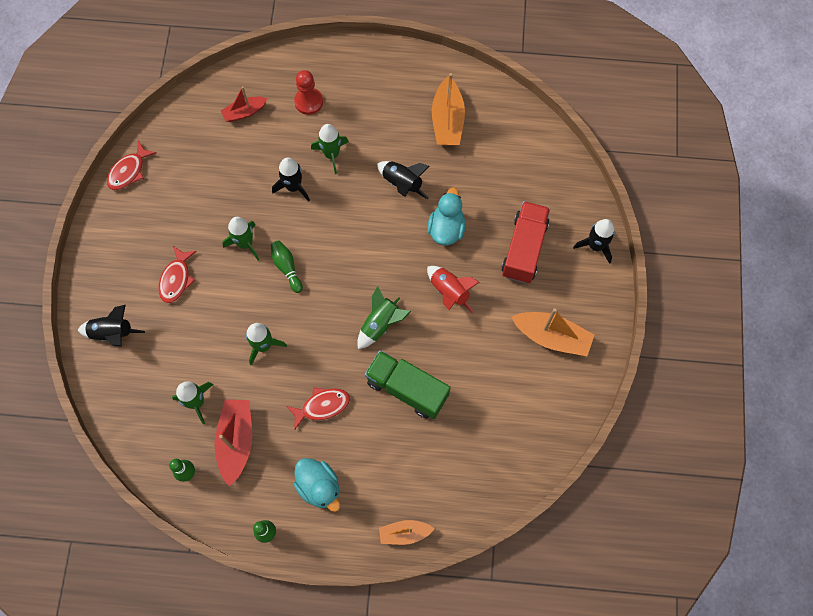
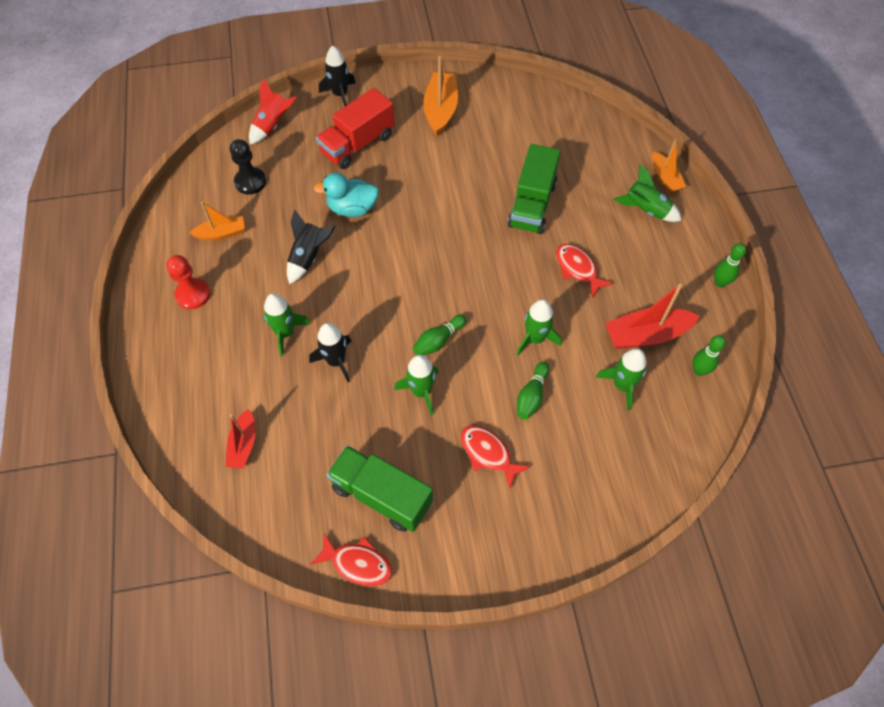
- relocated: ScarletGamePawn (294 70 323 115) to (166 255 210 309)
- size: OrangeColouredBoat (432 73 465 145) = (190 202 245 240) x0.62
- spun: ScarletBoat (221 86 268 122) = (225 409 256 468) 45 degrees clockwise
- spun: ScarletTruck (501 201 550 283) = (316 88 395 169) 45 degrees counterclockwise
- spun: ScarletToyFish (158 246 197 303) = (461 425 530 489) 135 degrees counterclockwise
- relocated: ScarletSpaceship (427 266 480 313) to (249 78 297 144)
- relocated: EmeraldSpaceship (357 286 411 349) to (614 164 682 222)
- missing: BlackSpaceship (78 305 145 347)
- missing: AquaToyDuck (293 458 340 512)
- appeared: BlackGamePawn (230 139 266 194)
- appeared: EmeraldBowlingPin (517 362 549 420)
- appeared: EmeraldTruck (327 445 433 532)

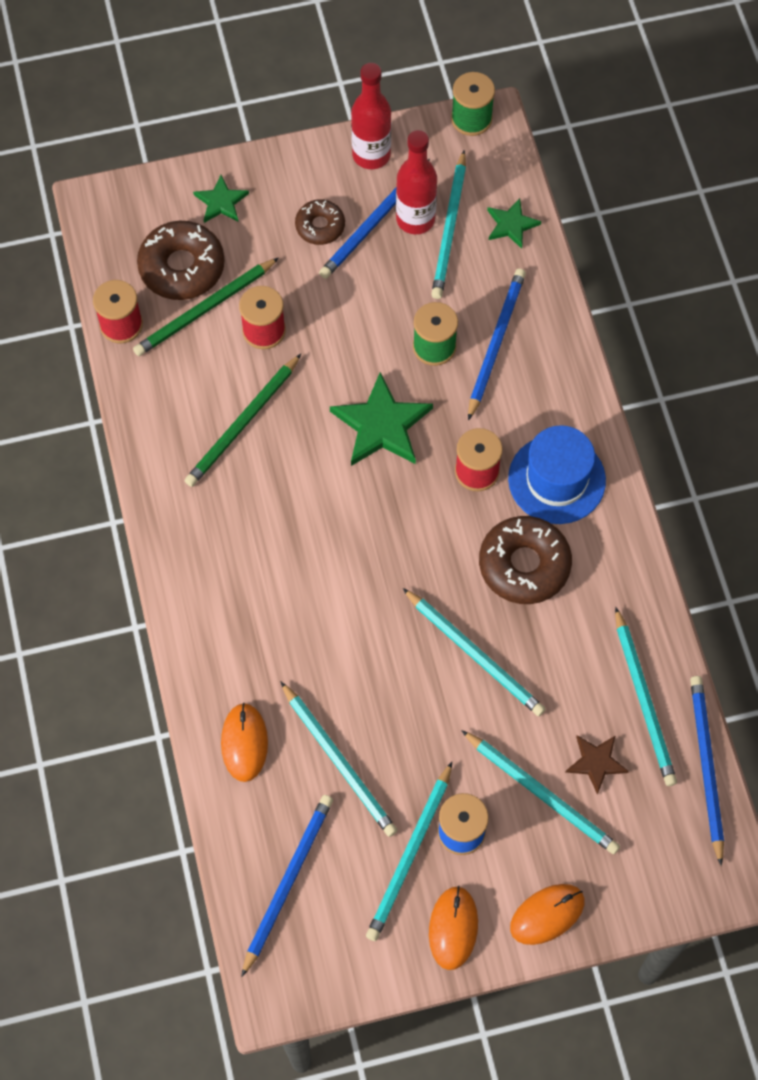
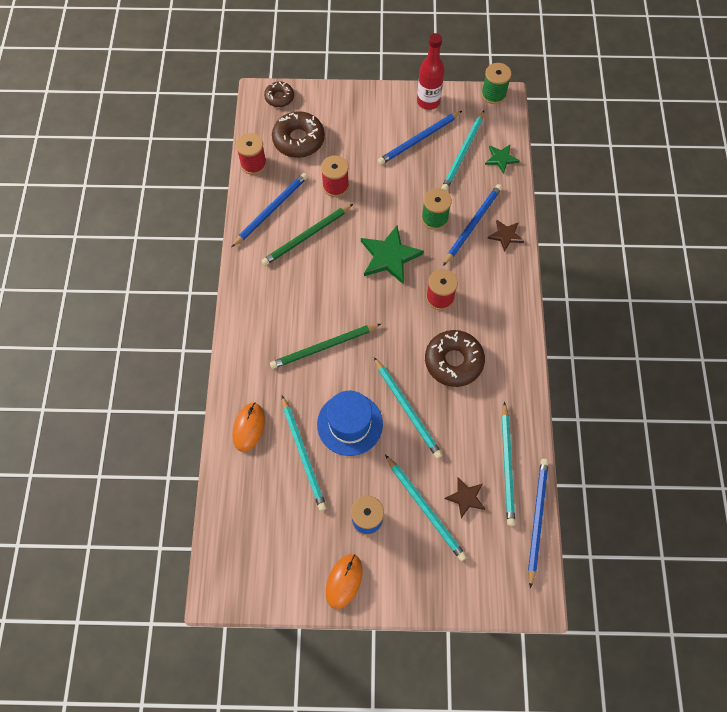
- missing: ScarletDrinkBottle (396 130 437 234)
- missing: EmeraldStar (193 175 249 223)
- relocated: DarkBrownDonut (295 199 345 245) to (264 82 294 107)
- relocated: EmeraldLeadPencil (133 258 279 356) to (270 324 381 369)
- relocated: RoyalBlueTopHat (508 425 606 524) to (317 391 383 456)
- missing: AquaLeadPencil (366 762 452 941)
- relocated: RoyalBlueLeadPencil (241 795 333 977) to (231 173 308 247)
- missing: OrangeColouredMouse (510 884 585 945)
- appeared: DarkBrownStar (487 220 524 252)

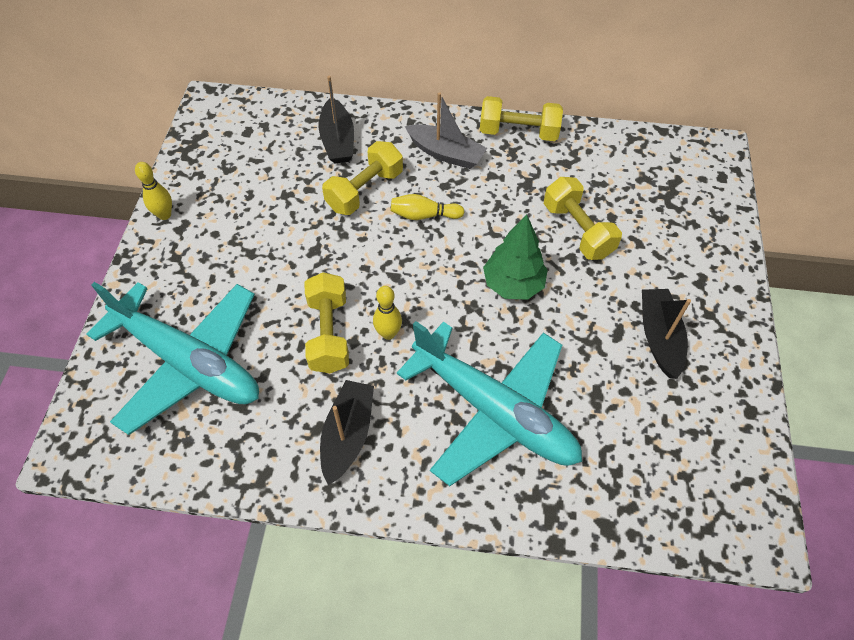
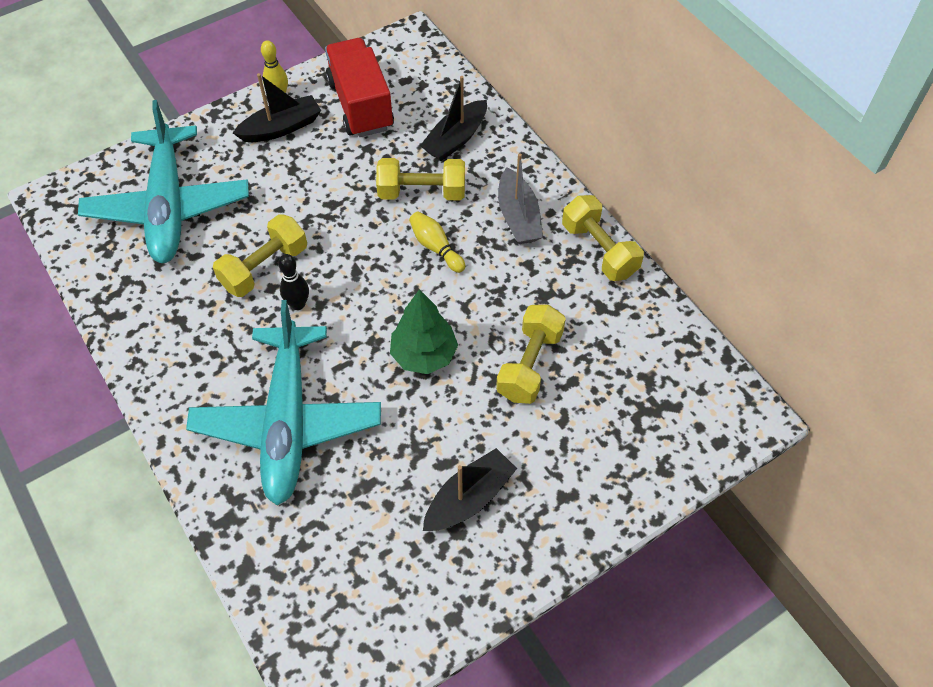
- colour: YellowBowlingPin (373 286 402 340) to BlackBowlingPin (278 254 309 310)
- relocated: BlackBoat (320 380 374 485) to (233 73 321 142)
- appeared: ScarletTruck (325 38 394 137)

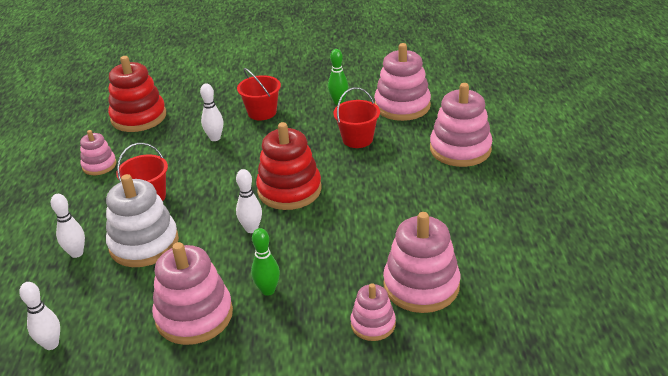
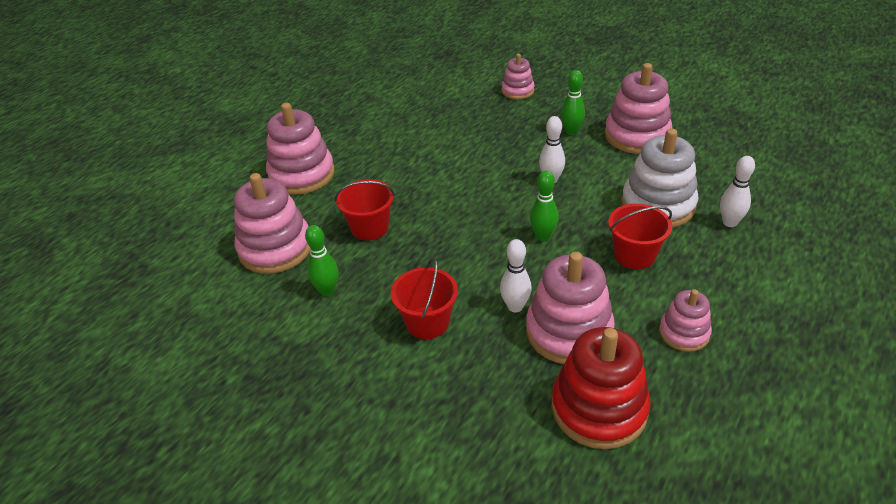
- missing: ScarletStackingRings (256 122 321 210)
- relocated: RosePinkStackingRings (383 212 460 313) to (526 252 615 364)
- missing: SnowWhiteBowlingPin (19 282 60 350)
- appeared: EmeraldBowlingPin (530 170 559 241)

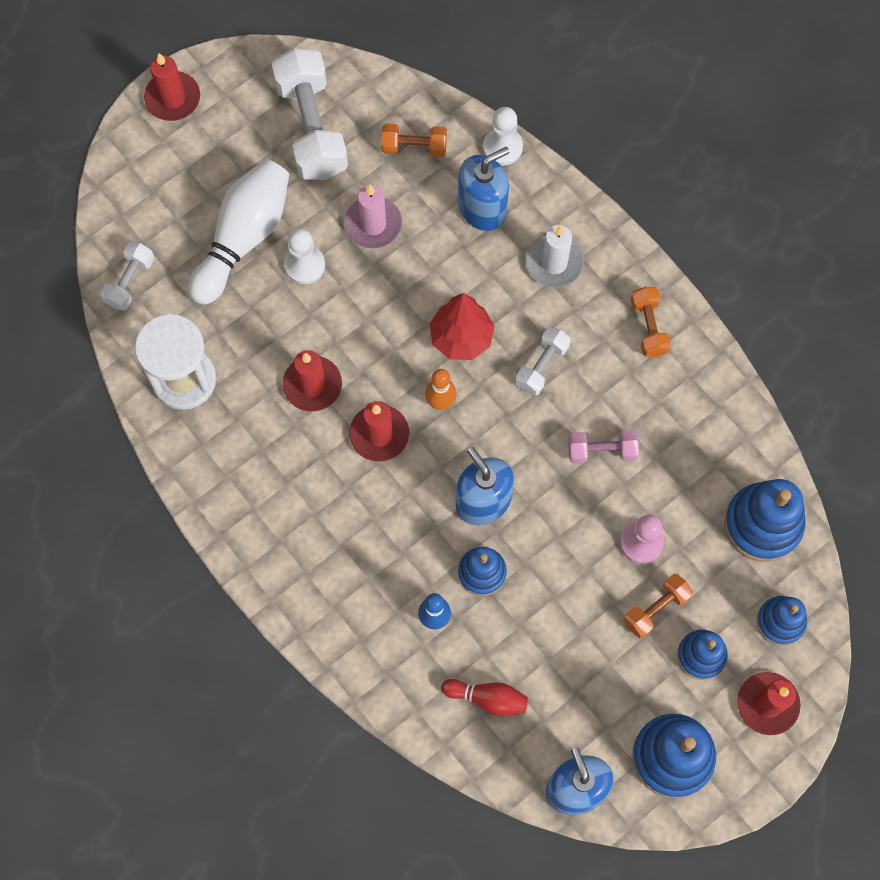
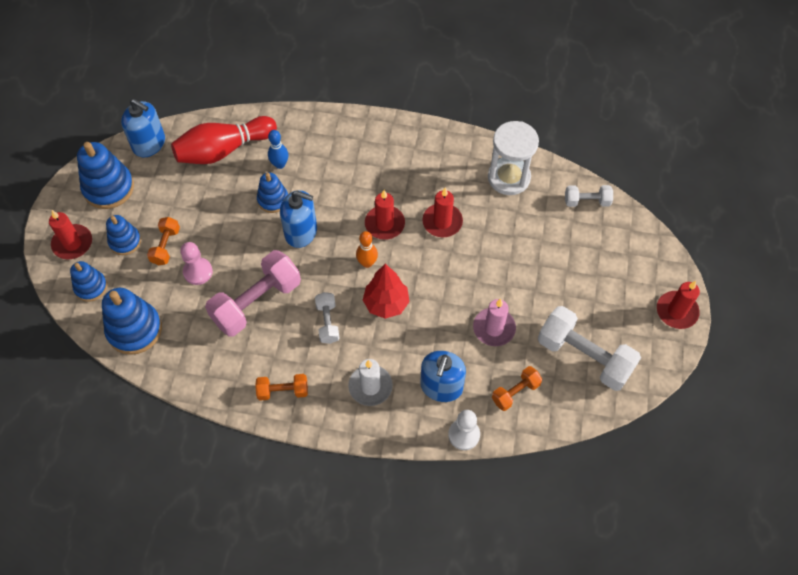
- missing: SnowWhiteBowlingPin (188 159 289 305)
- missing: SnowWhiteGamePawn (284 228 325 284)
- spun: SnowWhiteFreeWeight (100 242 154 311) = (565 185 613 207) 75 degrees counterclockwise
- spun: OrangeColouredFreeWeight (631 287 671 357) = (255 374 308 401) 45 degrees counterclockwise
- size: RosePinkFreeWeight (568 429 639 463) = (205 250 301 337) x1.94
- size: ScarletBowlingPin (441 679 528 716) = (171 116 277 164) x1.96

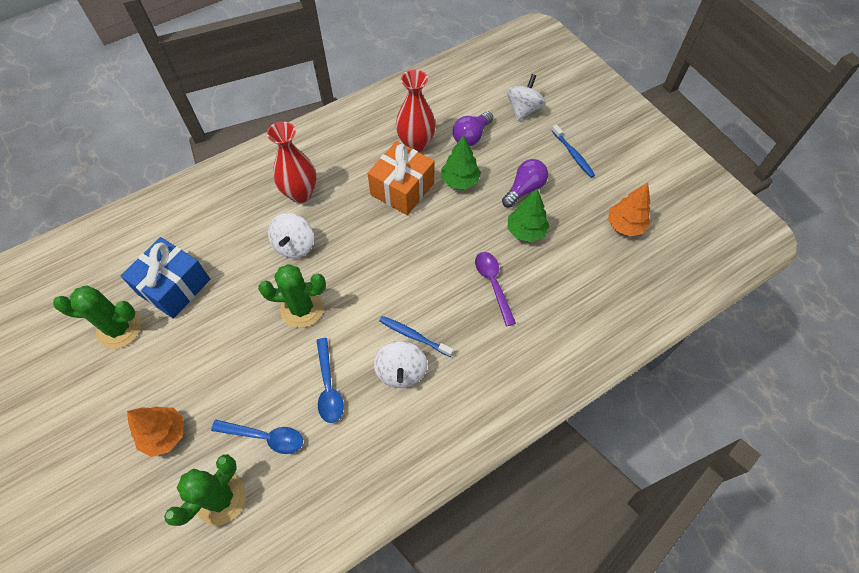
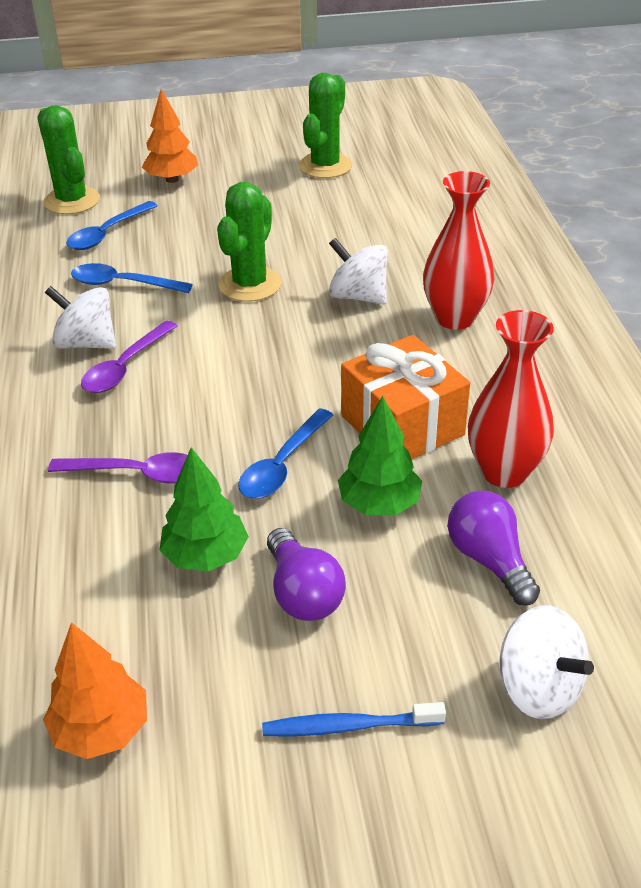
- missing: RoyalBluePresent (121 237 210 319)
- exchanged: RoyalBlueDentalBrush (379 316 454 357) to PurpleSpoon (81 321 178 393)
- appeared: RoyalBlueSpoon (238 408 333 499)

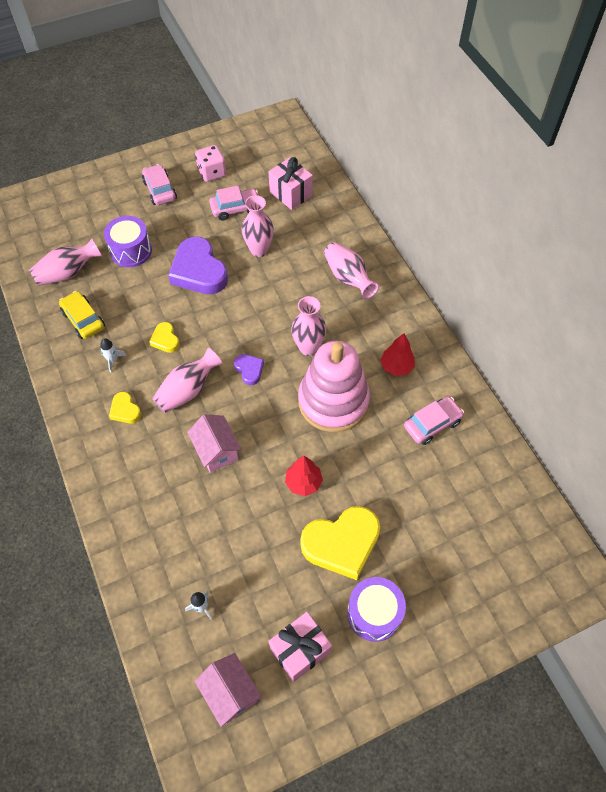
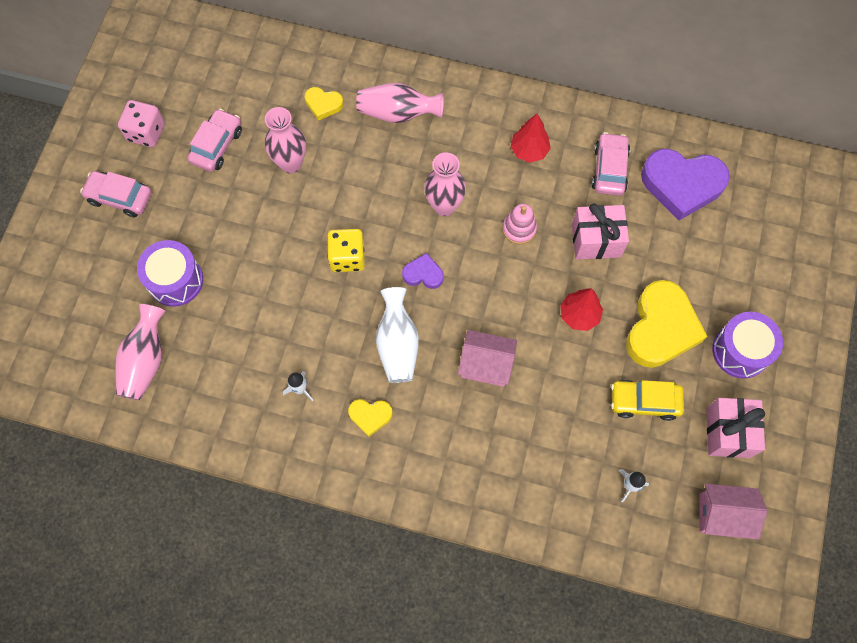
- relocated: RosePinkPresent (268 157 313 210) to (572 204 629 260)
- relocated: PurpleHeartShape (168 237 228 294) to (641 149 730 221)
- relocated: YellowCar (59 291 105 339) to (611 379 684 421)
- relocated: YellowHeartShape (149 322 180 353) to (305 87 344 120)
- size: RosePinkStackingRings (298 341 370 432) = (503 204 537 244) x0.41
- colour: RosePinkVase (152 348 222 413) to SnowWhiteVase (376 287 419 383)
- appeared: YellowDie (327 229 365 272)

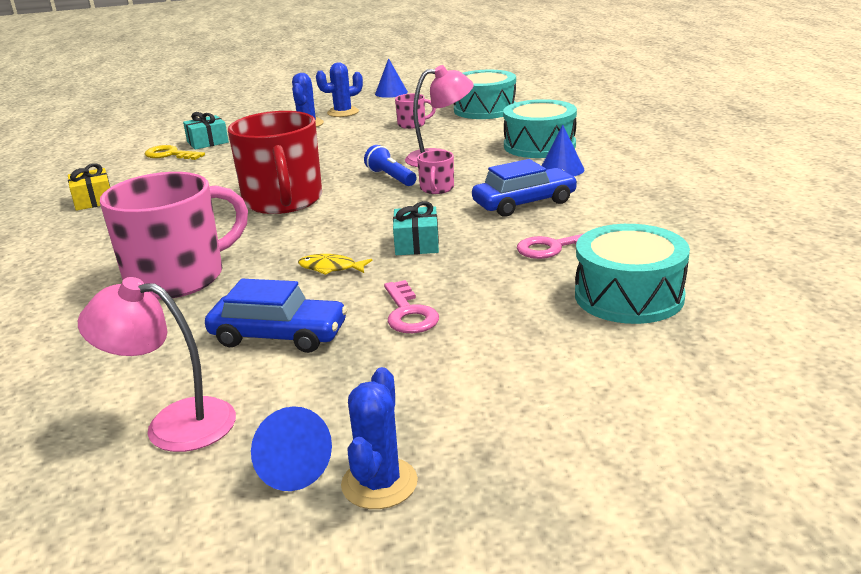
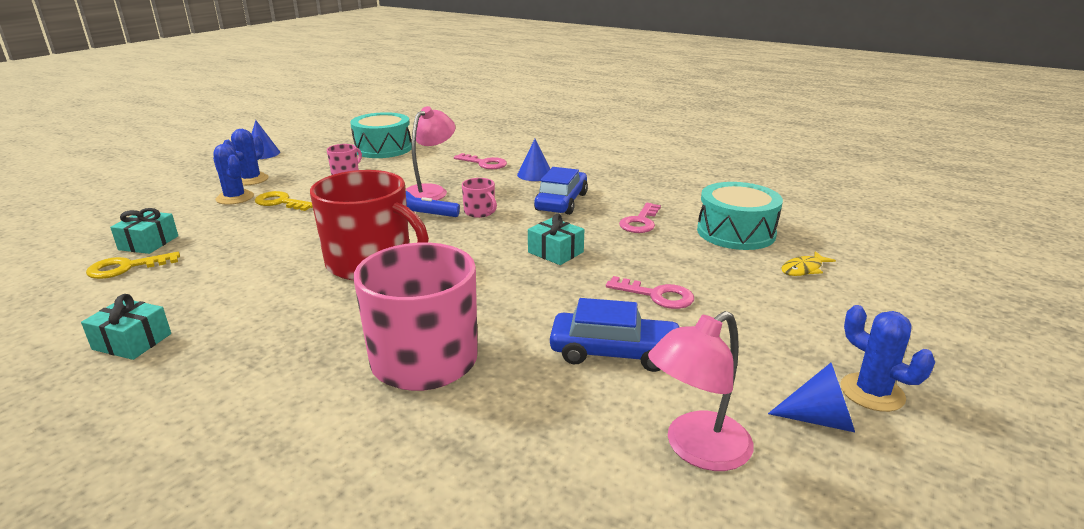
- exchanged: AquaSnareDrum (503 99 577 158) to RosePinkDoorKey (454 153 507 169)
- colour: YellowPresent (68 164 110 211) to AquaPresent (81 294 171 360)
- relocated: YellowToyFish (298 254 372 275) to (781 251 836 276)
- spun: RoyalBlueCar (205 279 348 353) = (550 298 682 372) 45 degrees clockwise
- appeared: YellowDoorKey (255 191 313 211)

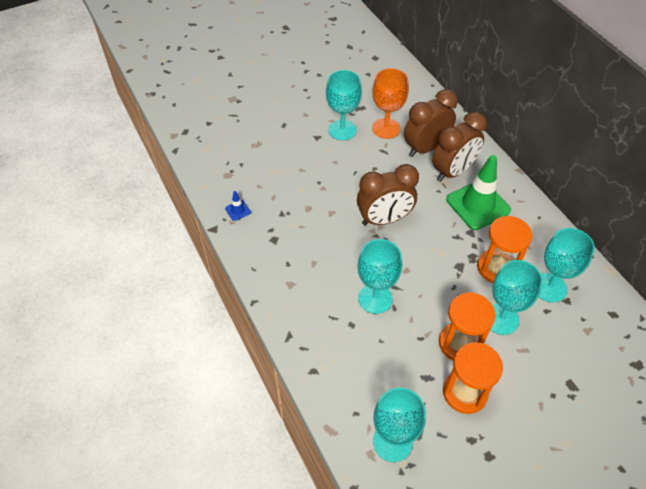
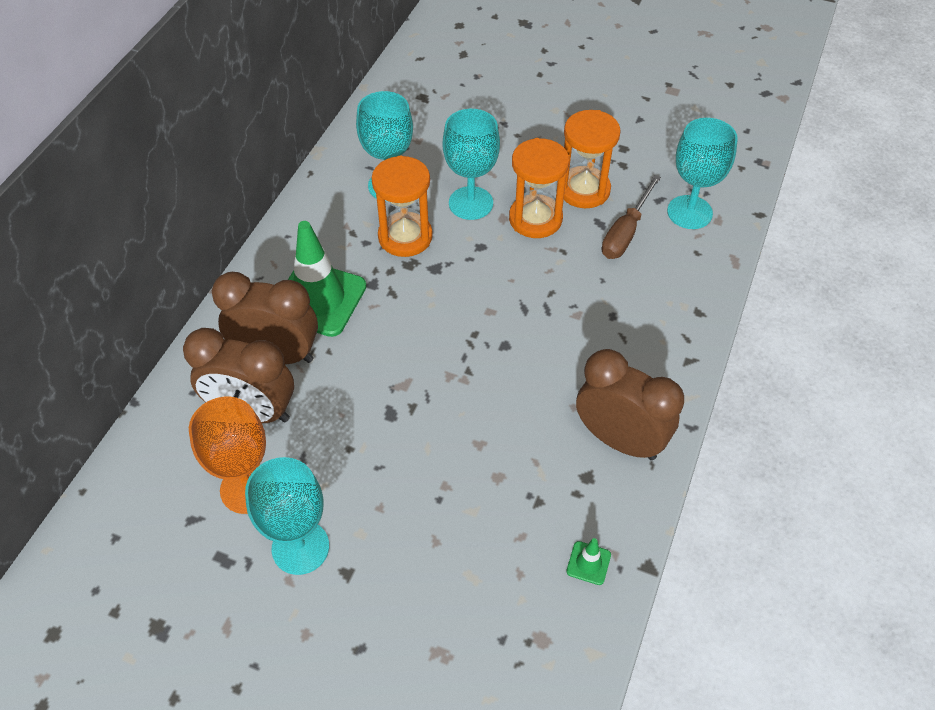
- relocated: DarkBrownAlarmClock (357 164 419 225) to (576 349 684 460)
- colour: RoyalBlueSafetyCone (225 191 251 221) to EmeraldSafetyCone (566 538 611 585)
- missing: AquaWineGlass (358 239 402 314)
- appeared: DarkBrownFlatScrewdriver (602 175 661 259)

